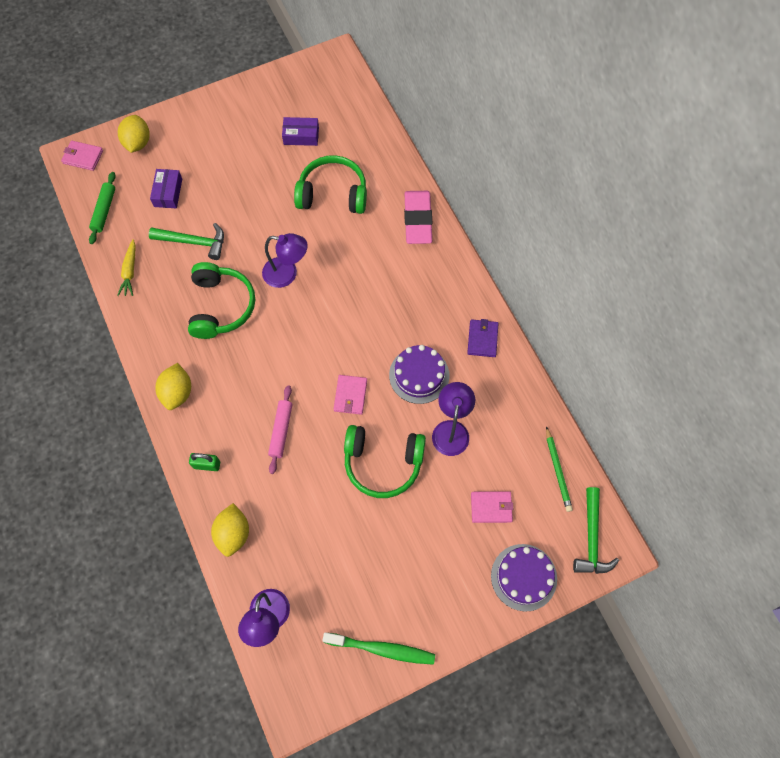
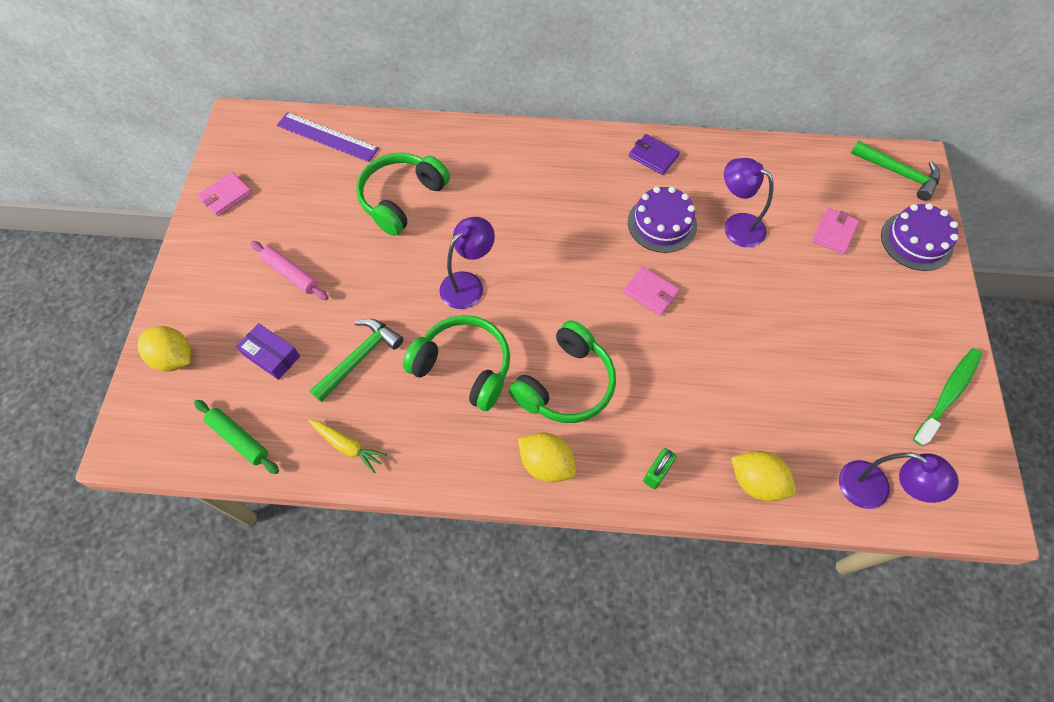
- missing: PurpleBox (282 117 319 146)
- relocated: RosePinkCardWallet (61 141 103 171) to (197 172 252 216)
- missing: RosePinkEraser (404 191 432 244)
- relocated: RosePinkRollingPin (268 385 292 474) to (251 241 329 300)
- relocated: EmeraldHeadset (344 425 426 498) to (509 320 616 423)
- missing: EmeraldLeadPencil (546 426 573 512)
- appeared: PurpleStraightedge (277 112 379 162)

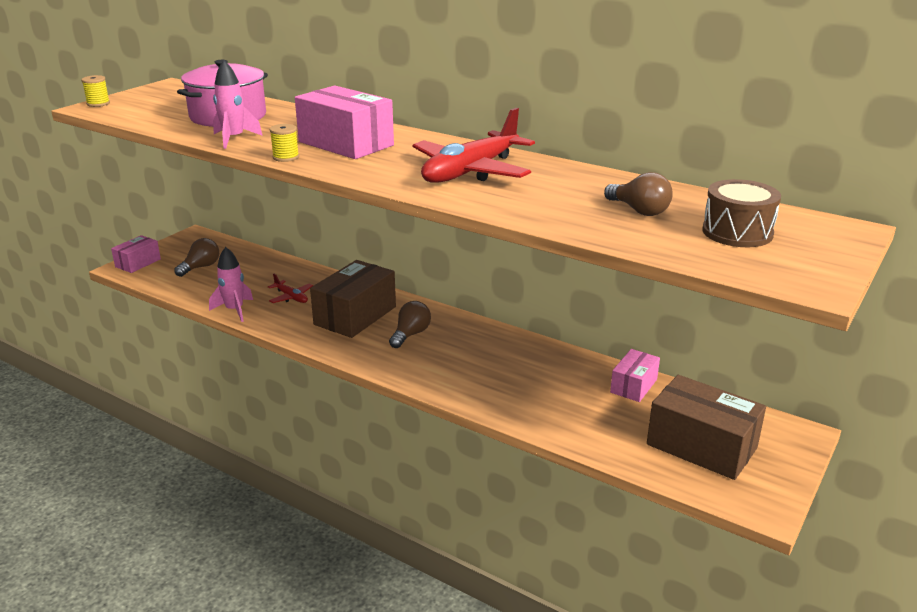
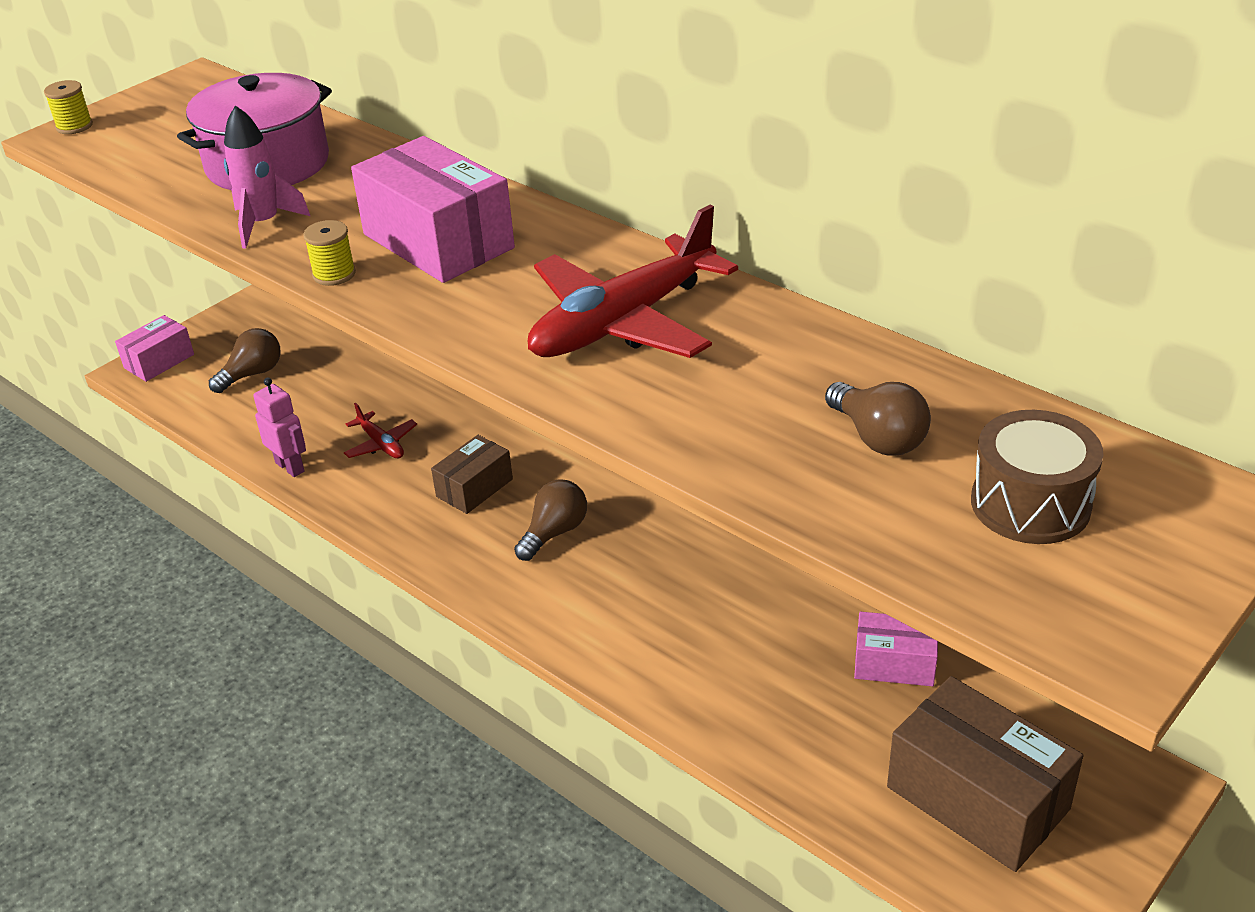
- exchanged: RosePinkSpaceship (209 247 253 322) to RosePinkToyRobot (253 377 306 477)
- size: DarkBrownBox (310 260 396 338) = (431 435 513 514) x0.57
- spun: RosePinkBox (610 349 660 402) = (854 612 938 686) 60 degrees clockwise

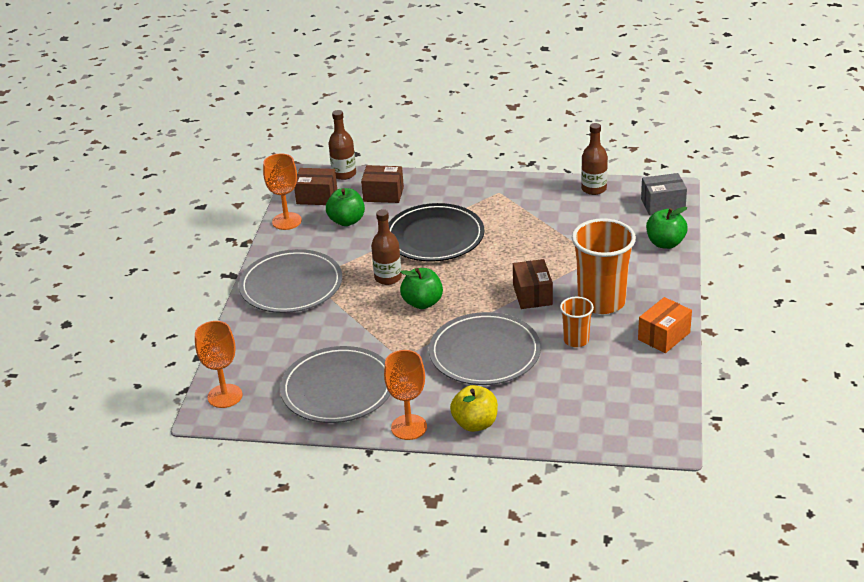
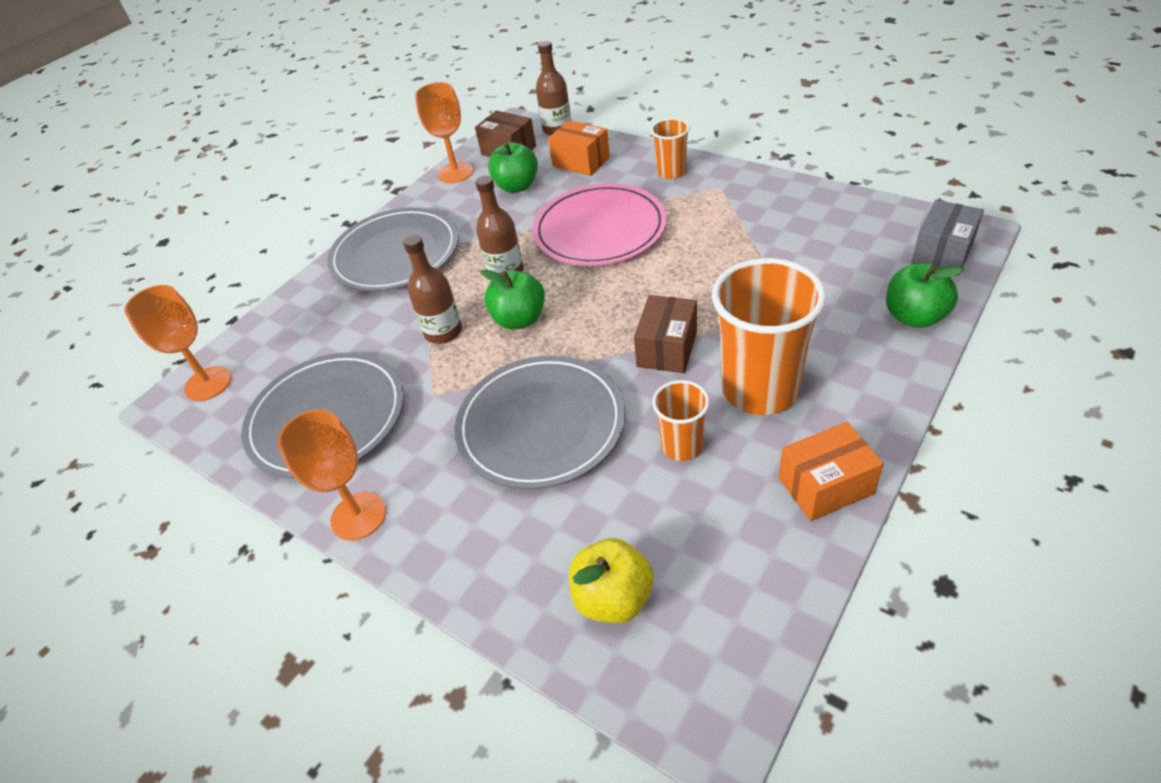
- relocated: DarkBrownDrinkBottle (581 123 608 195) to (403 235 462 344)
- colour: DarkBrownBox (361 165 404 203) to OrangeColouredBox (548 120 610 176)
- spun: GrayBox (641 173 687 215) = (911 200 984 275) 75 degrees counterclockwise
- colour: BlackPlate (389 203 484 262) to RosePinkPlate (532 183 667 266)
- relocated: YellowApple (450 385 498 432) to (569 538 653 623)
- appeared: OrangeColouredTumbler (651 118 690 179)

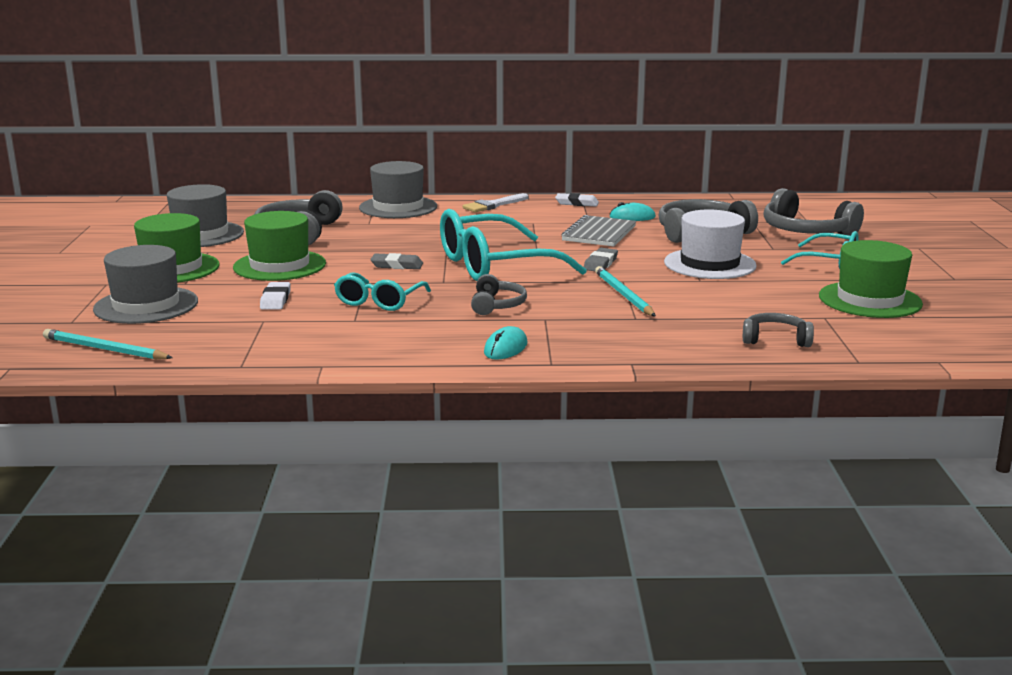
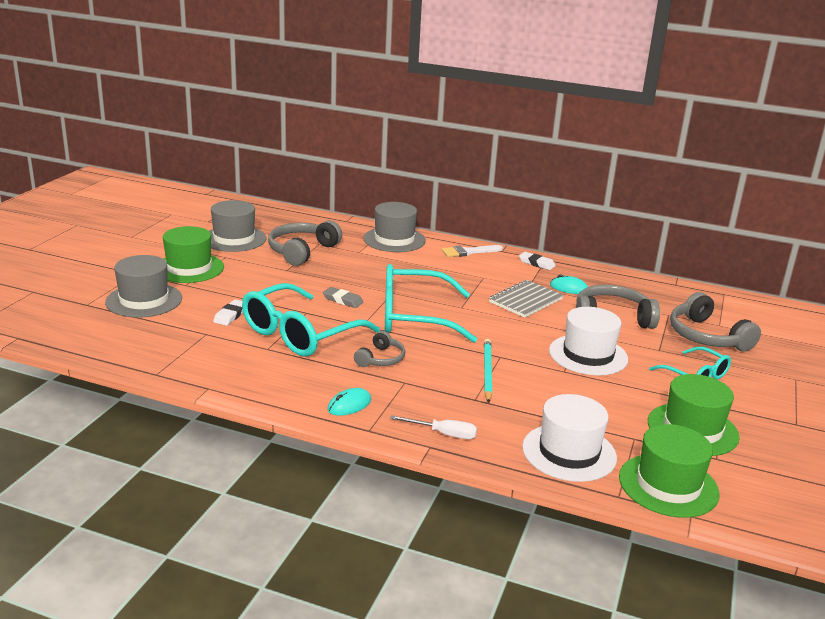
- relocated: EmeraldTopHat (233 211 326 281) to (619 424 720 518)
- missing: GrayEraser (584 248 618 271)
- size: AquaSpectacles (334 272 431 311) = (242 283 380 356) x1.80
- exchanged: GrayHeadset (743 313 814 347) to SnowWhiteTopHat (522 394 617 482)
- missing: AquaLeadPencil (43 329 173 360)
- appeared: SnowWhiteFlatScrewdriver (390 415 477 439)

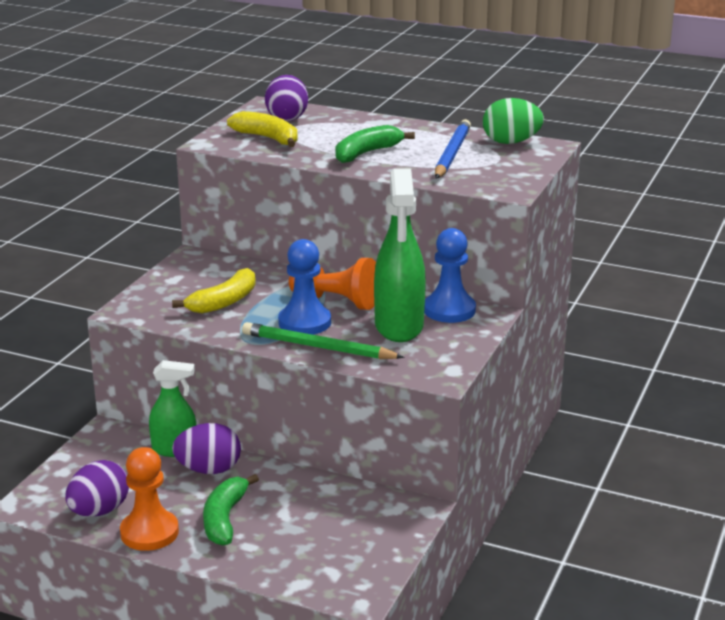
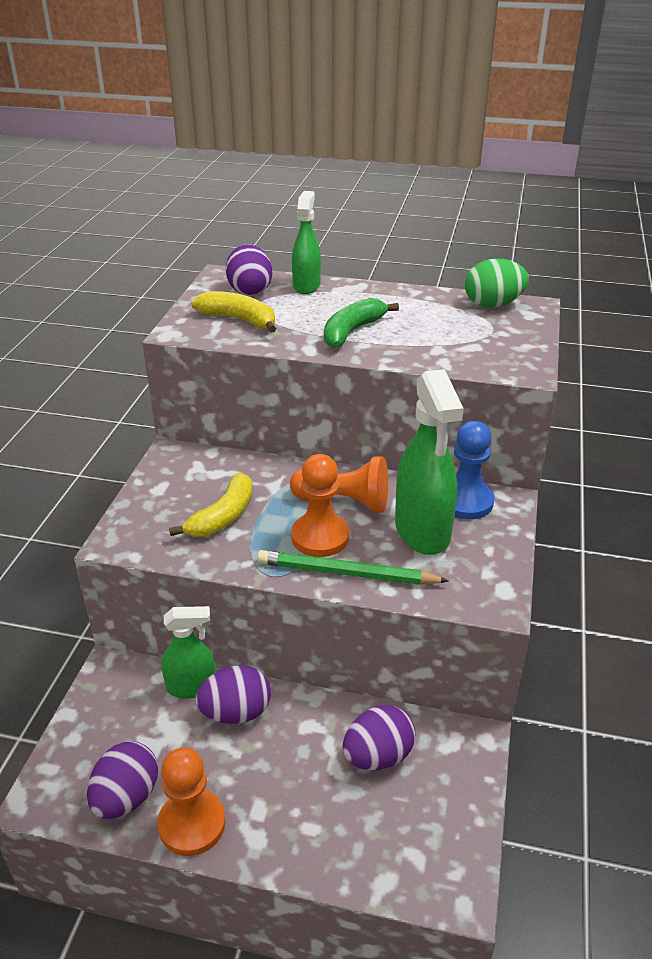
- missing: RoyalBlueLeadPencil (435 119 471 179)
- colour: RoyalBlueGamePawn (278 239 331 335) to OrangeColouredGamePawn (291 454 349 557)
- missing: EmeraldBananaFruit (203 474 259 546)
- appeared: EmeraldSprayCleaner (292 191 321 294)
- appeared: PurpleToyEgg (343 705 415 770)

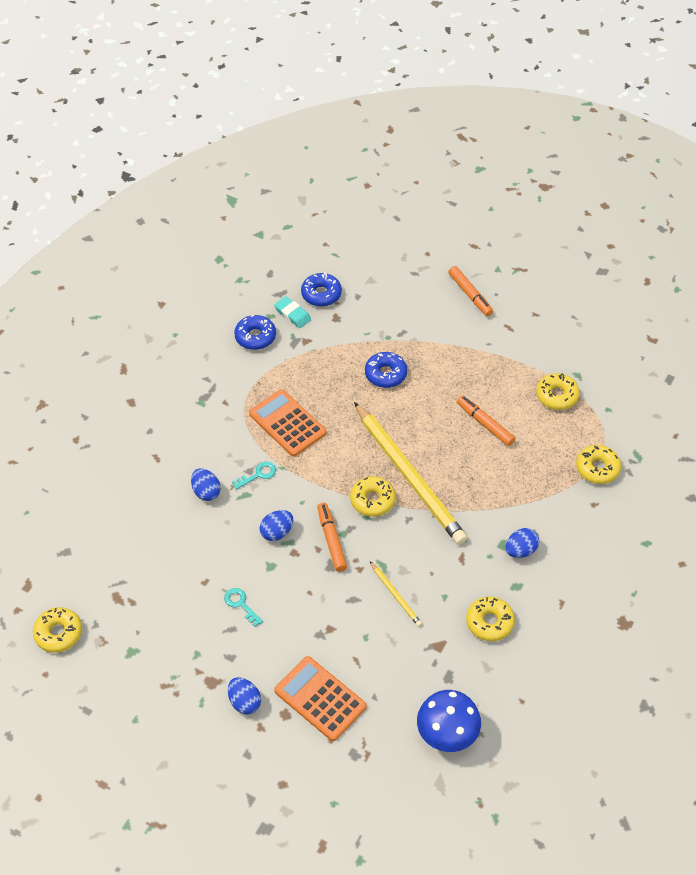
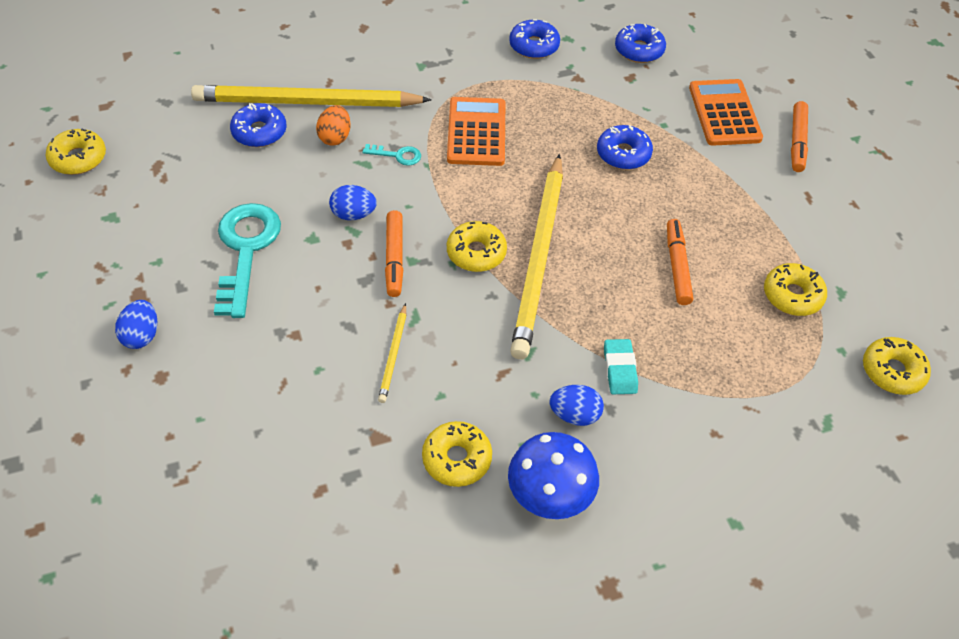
- relocated: AquaEraser (274 296 311 328) to (604 339 638 394)
- relocated: YellowDonut (576 445 621 484) to (863 337 931 395)
- colour: RoyalBlueToyEgg (191 468 220 501) to OrangeColouredToyEgg (316 105 351 146)
- spun: OrangeColouredMarkerPen (317 503 347 572) = (385 210 403 297) 150 degrees clockwise
- size: AquaDoorKey (224 588 263 627) = (214 203 281 318) x2.24
- relocated: OrangeColouredCalculator (274 656 367 741) to (689 79 763 146)
- relocated: RoyalBlueToadstool (417 690 481 752) to (508 432 599 519)
- appeared: YellowLeadPencil (191 85 432 107)
- appeared: RoyalBlueDonut (230 103 286 147)

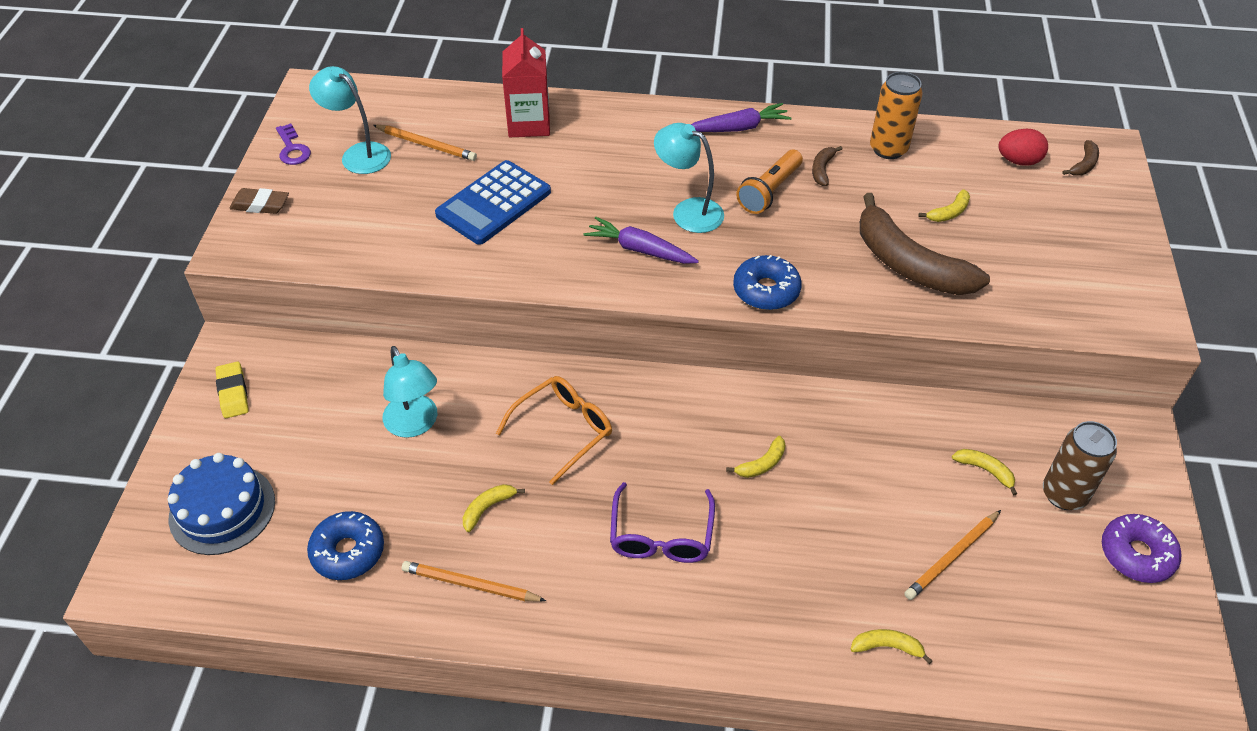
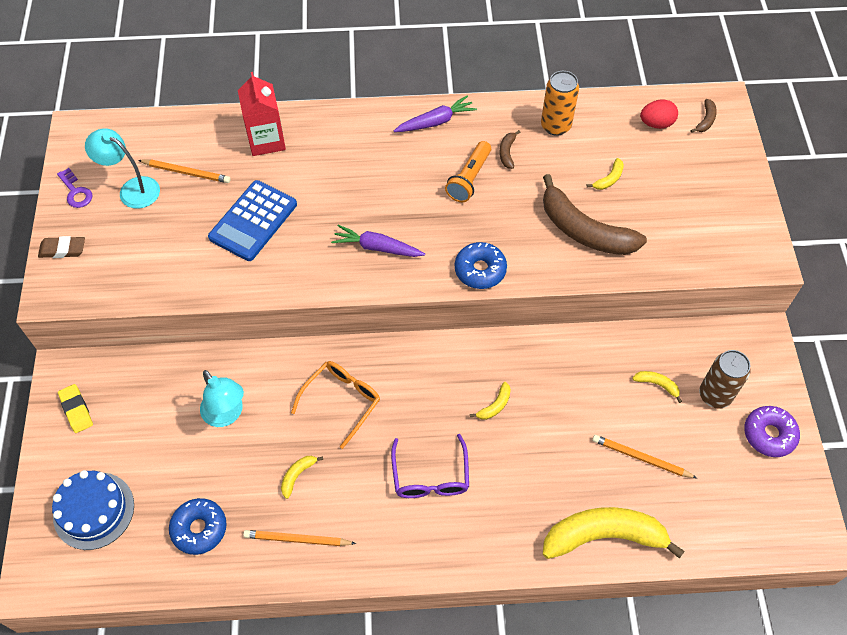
- missing: AquaLamp (654 123 724 233)
- spun: OrangeColouredLeadPencil (904 510 1001 600) = (592 435 697 478) 75 degrees clockwise
- size: YellowBananaFruit (850 629 932 664) = (543 507 685 559) x2.42

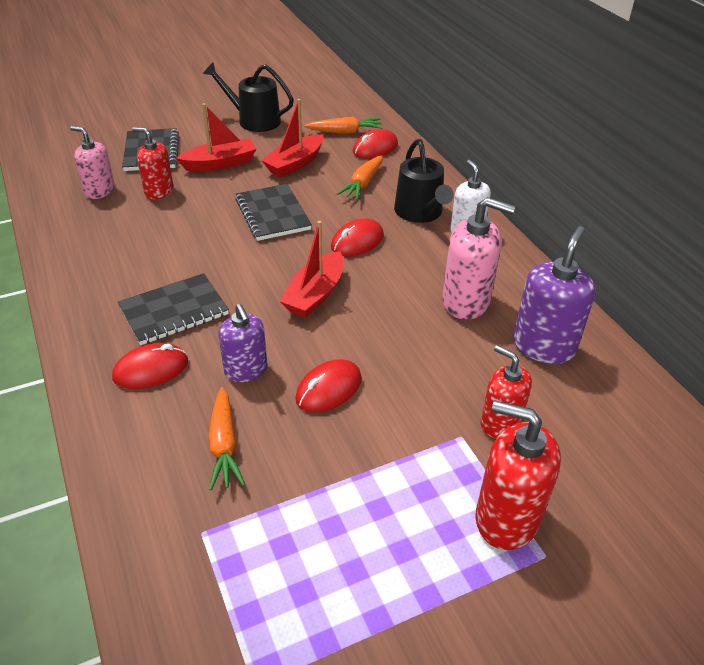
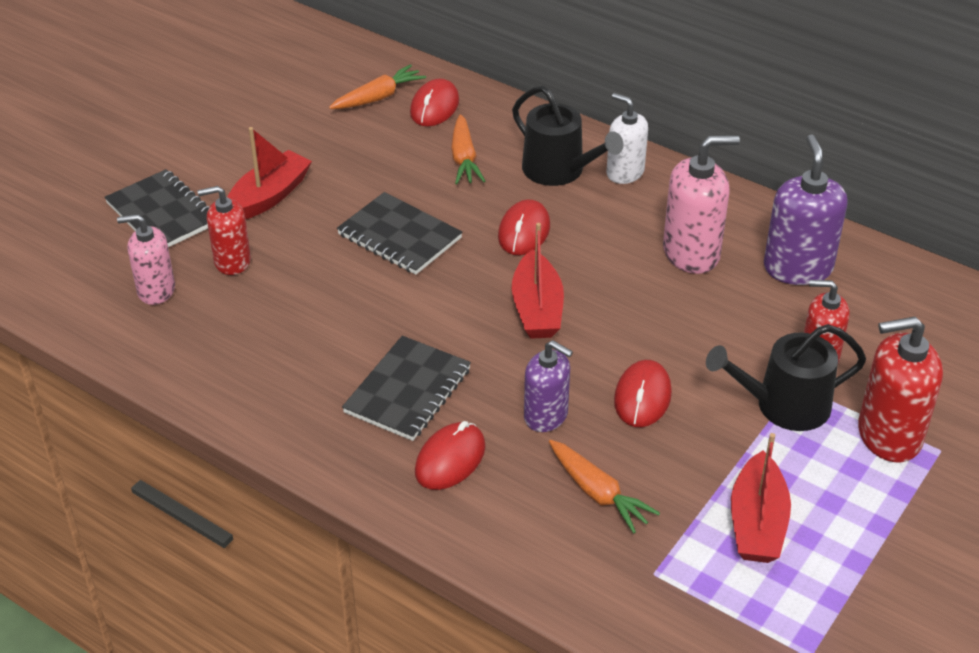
- relocated: BlackWateringPot (203 62 294 132) to (706 324 866 431)
- relocated: ScarletBoat (261 99 324 177) to (731 433 791 563)

